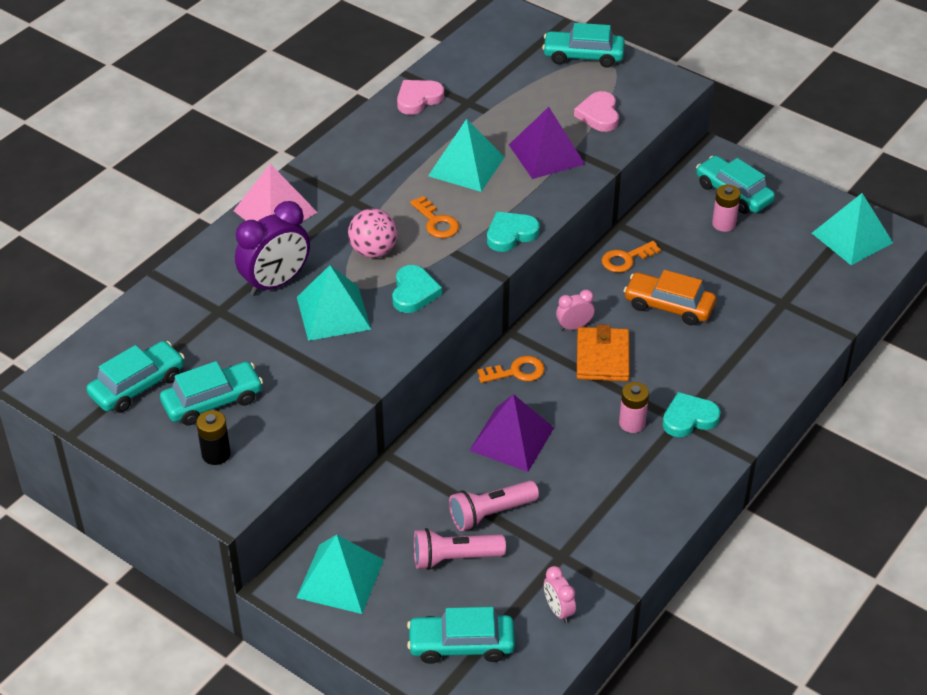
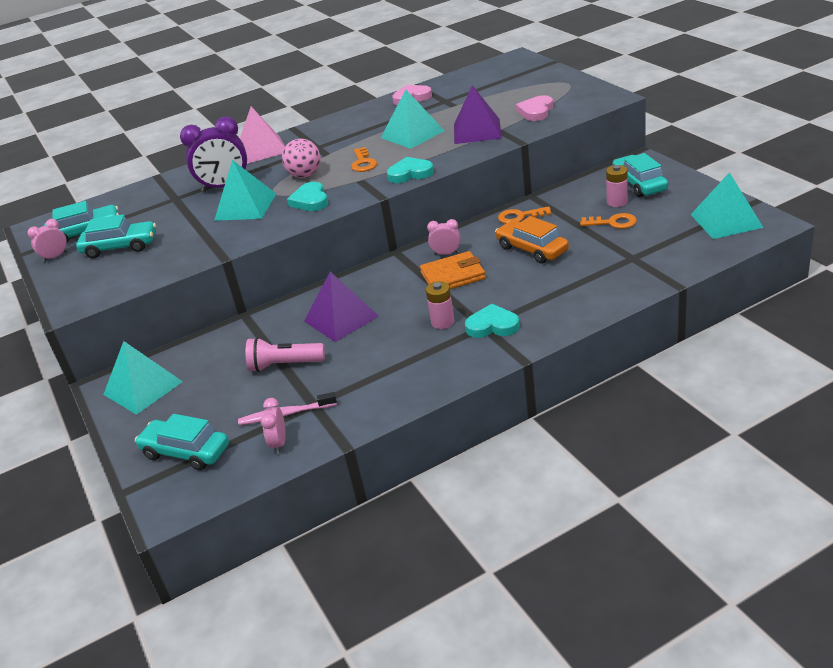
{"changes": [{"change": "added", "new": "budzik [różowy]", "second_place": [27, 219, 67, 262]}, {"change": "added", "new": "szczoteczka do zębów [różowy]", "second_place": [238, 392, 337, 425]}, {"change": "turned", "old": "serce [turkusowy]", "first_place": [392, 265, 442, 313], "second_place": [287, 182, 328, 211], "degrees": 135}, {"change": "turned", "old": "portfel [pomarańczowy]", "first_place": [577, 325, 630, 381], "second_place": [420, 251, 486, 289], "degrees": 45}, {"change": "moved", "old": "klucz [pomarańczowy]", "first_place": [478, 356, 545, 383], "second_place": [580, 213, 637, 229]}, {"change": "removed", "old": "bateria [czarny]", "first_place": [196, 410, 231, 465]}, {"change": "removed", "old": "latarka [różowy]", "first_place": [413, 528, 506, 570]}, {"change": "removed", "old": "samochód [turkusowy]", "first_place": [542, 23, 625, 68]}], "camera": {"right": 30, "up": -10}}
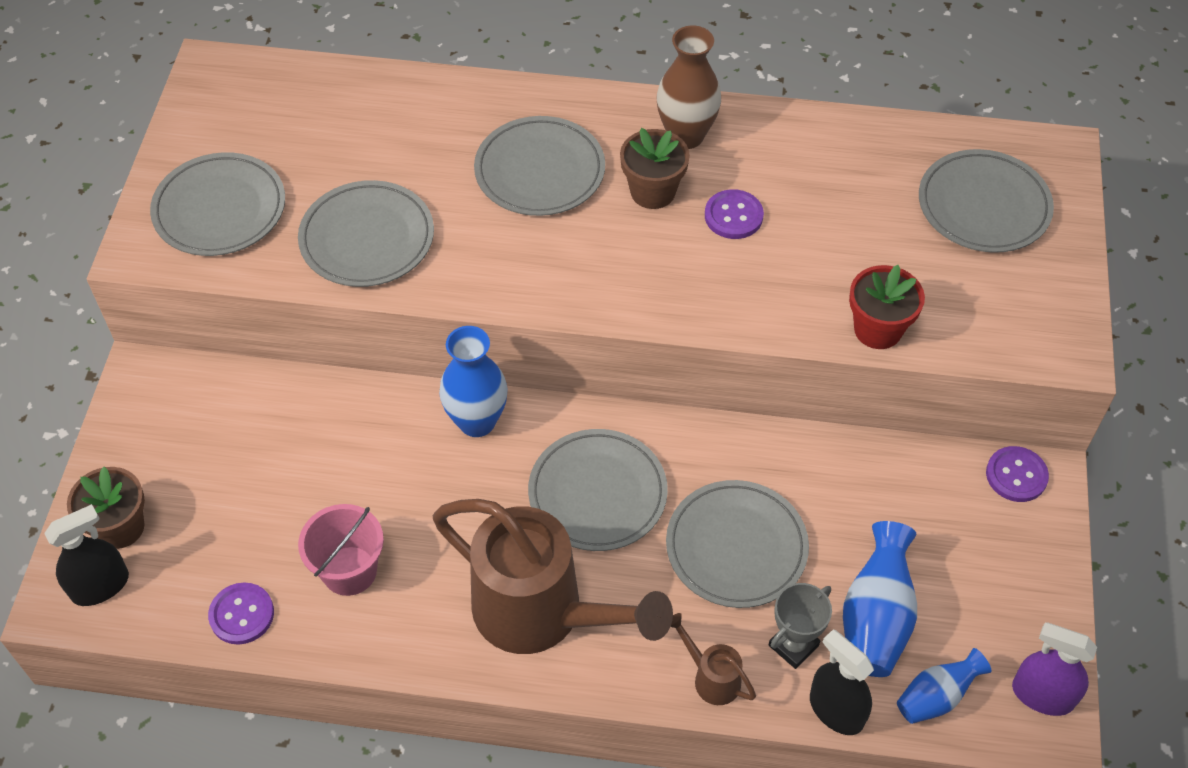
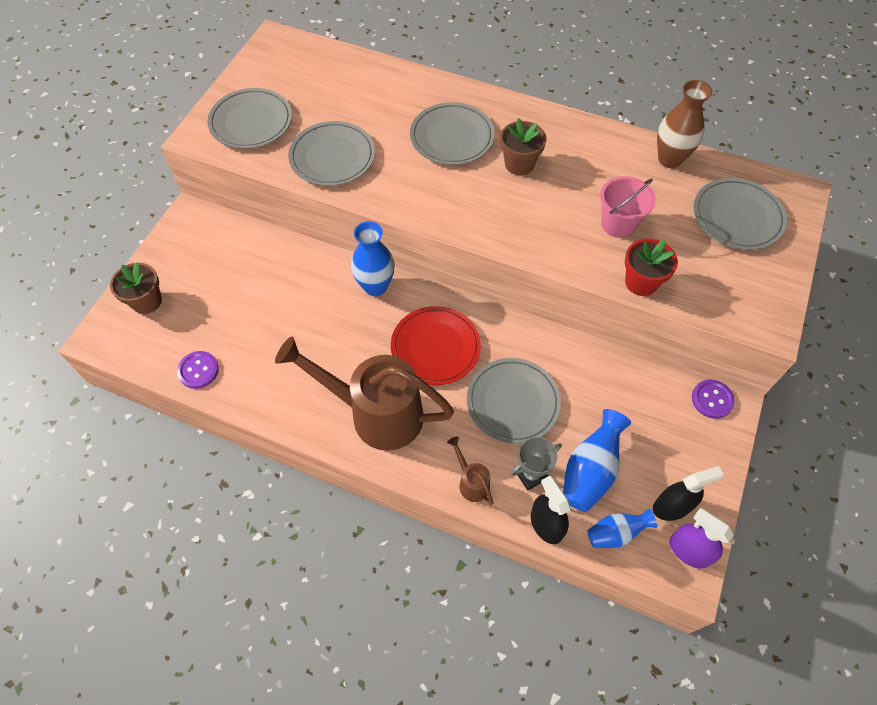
{"changes": [{"change": "turned", "old": "konewka [brązowy]", "first_place": [433, 499, 673, 654], "second_place": [275, 337, 454, 451], "degrees": 150}, {"change": "recoloured", "old": "talerz [szary]", "new": "talerz [czerwony]", "first_place": [528, 429, 668, 551], "second_place": [391, 306, 481, 385]}, {"change": "moved", "old": "wiadro [różowy]", "first_place": [298, 504, 384, 596], "second_place": [600, 176, 656, 238]}, {"change": "moved", "old": "spryskiwacz [czarny]", "first_place": [44, 504, 129, 606], "second_place": [653, 466, 724, 521]}, {"change": "moved", "old": "wazon [brązowy]", "first_place": [657, 25, 721, 149], "second_place": [657, 80, 712, 168]}, {"change": "removed", "old": "guzik [fioletowy]", "first_place": [705, 189, 764, 239]}], "camera": {"right": 15, "up": 5}}
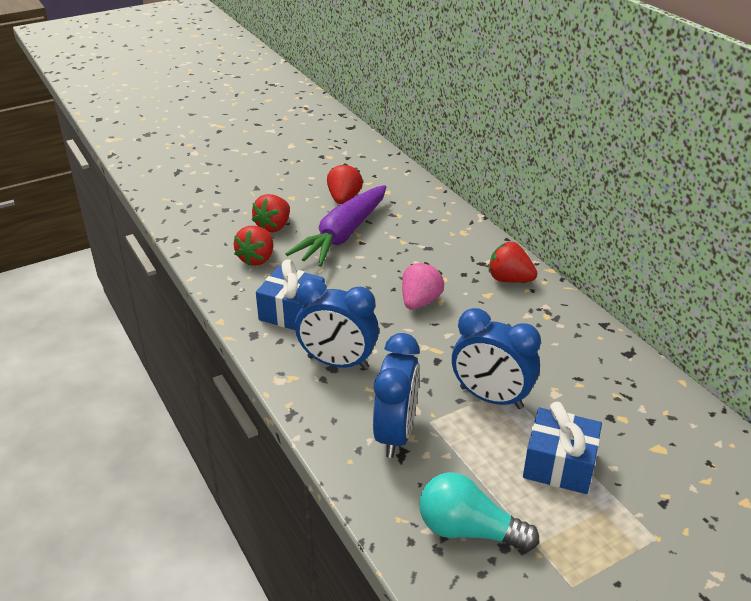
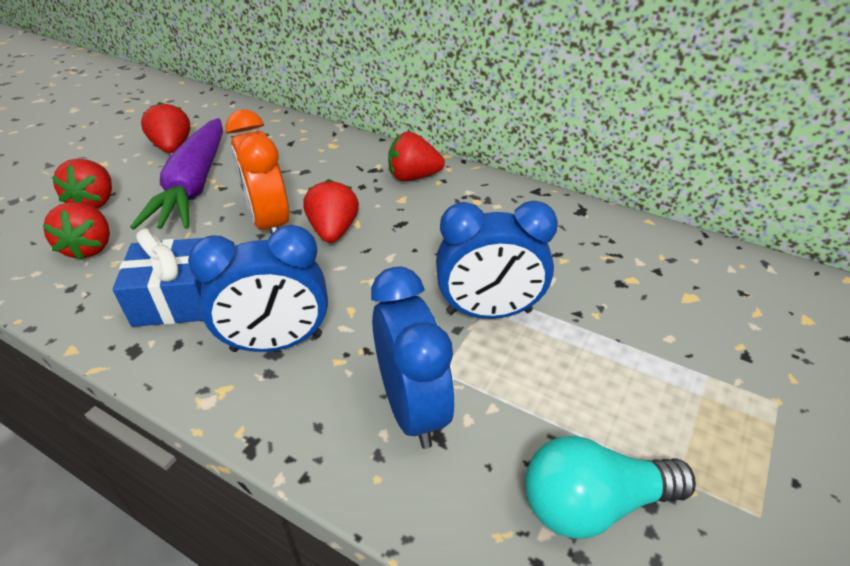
{"changes": [{"change": "added", "new": "budzik [pomarańczowy]", "second_place": [225, 109, 289, 235]}, {"change": "recoloured", "old": "truskawka [różowy]", "new": "truskawka [czerwony]", "first_place": [402, 262, 444, 310], "second_place": [303, 179, 359, 243]}, {"change": "removed", "old": "prezent [niebieski]", "first_place": [523, 402, 602, 494]}], "camera": {"right": -30, "up": 5}}
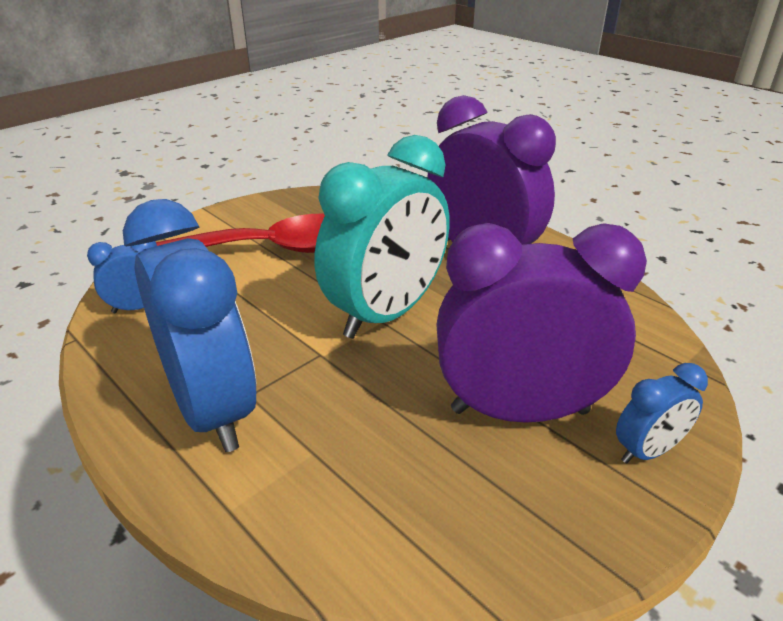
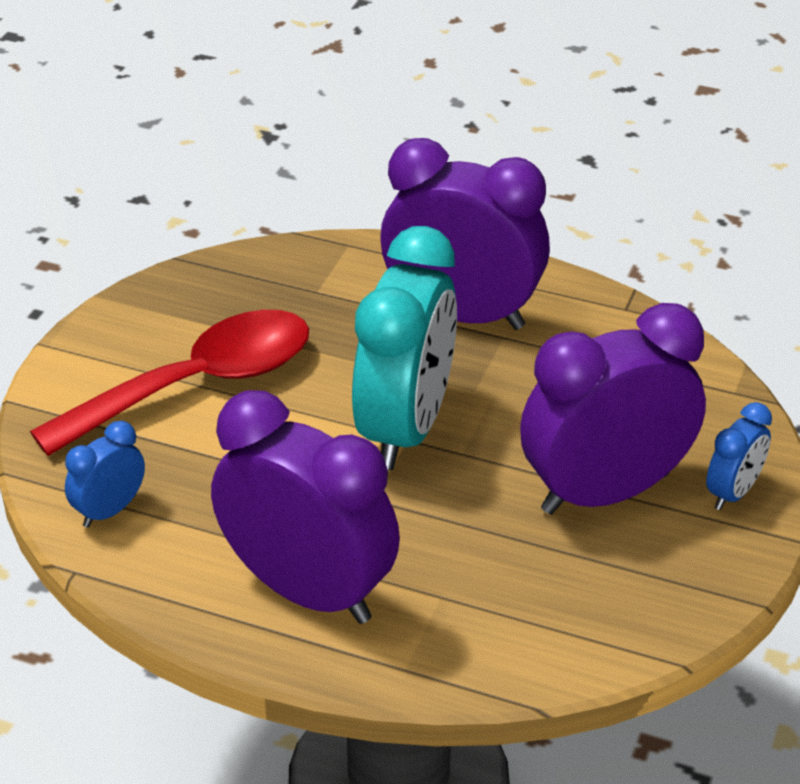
{"changes": [{"change": "recoloured", "old": "budzik [niebieski]", "new": "budzik [fioletowy]", "first_place": [123, 199, 257, 452], "second_place": [211, 390, 400, 624]}], "camera": {"right": -25, "up": 5}}
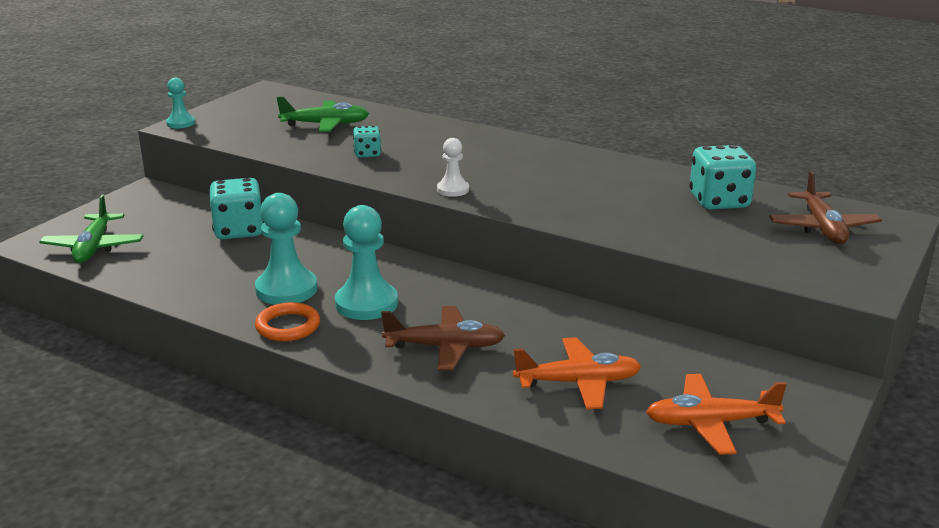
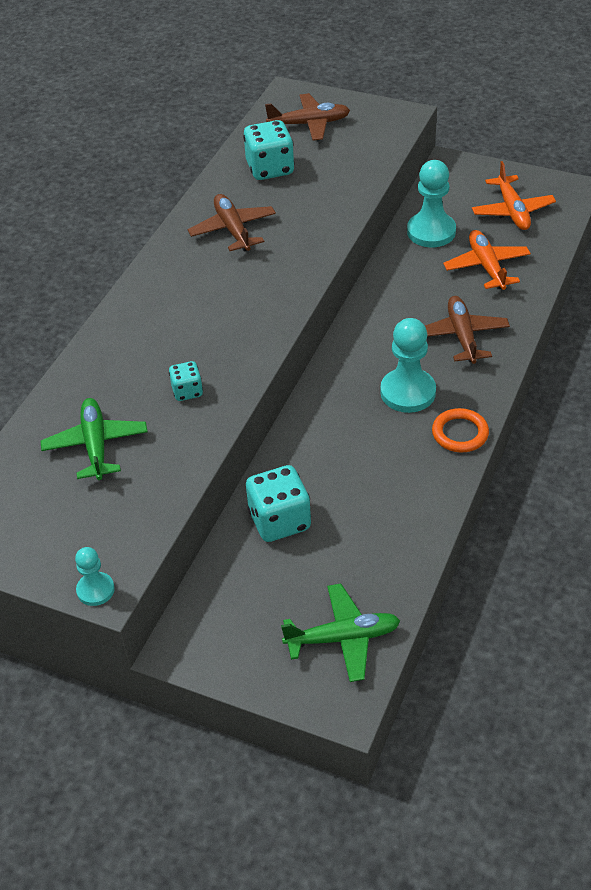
{"changes": [{"change": "added", "new": "samolot [brązowy]", "second_place": [188, 194, 276, 251]}, {"change": "moved", "old": "pionek [turkusowy]", "first_place": [255, 193, 317, 305], "second_place": [407, 160, 456, 247]}, {"change": "removed", "old": "pionek [biały]", "first_place": [437, 138, 469, 197]}], "camera": {"right": -95, "up": 20}}
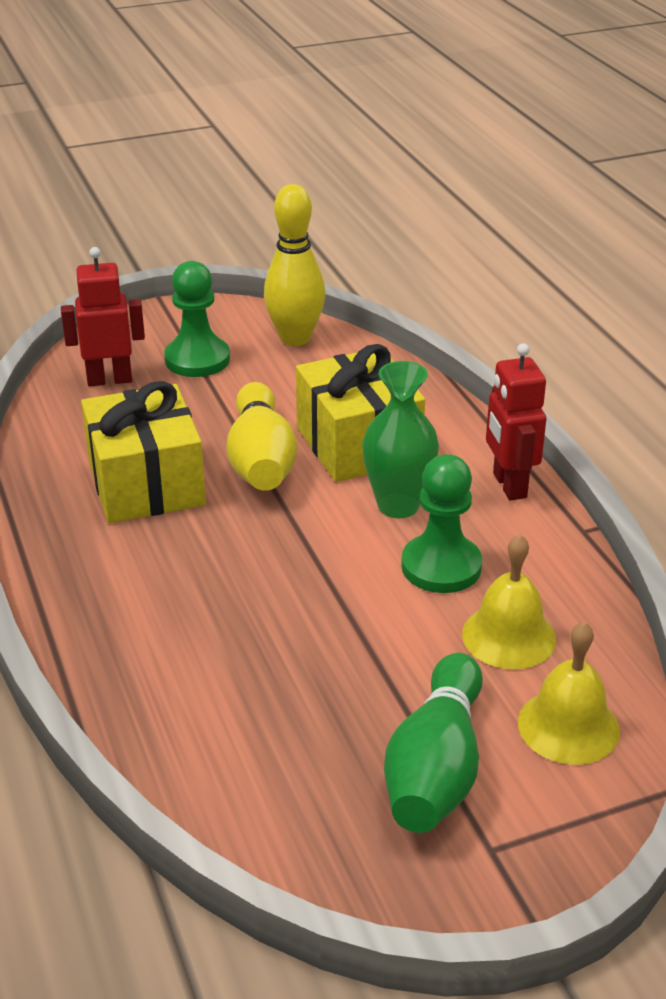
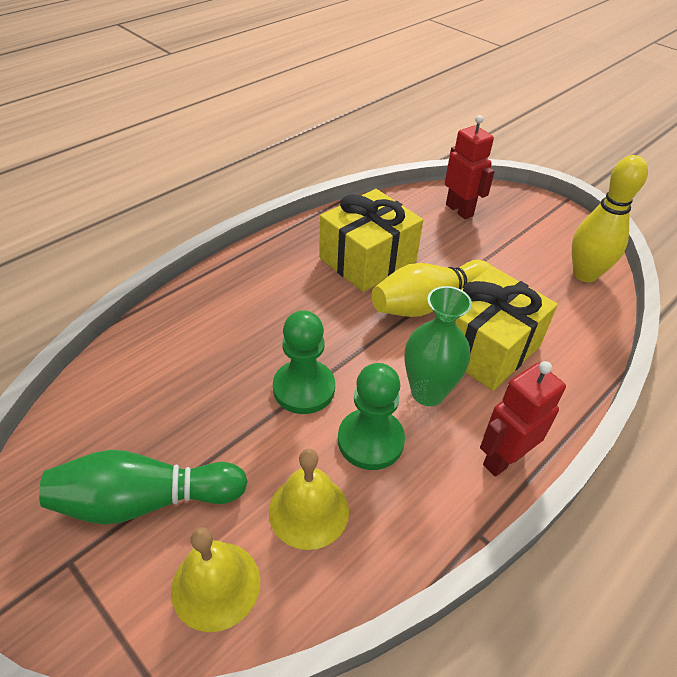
{"changes": [{"change": "moved", "old": "pionek [zielony]", "first_place": [164, 261, 230, 377], "second_place": [273, 310, 335, 414]}], "camera": {"right": 65, "up": 10}}
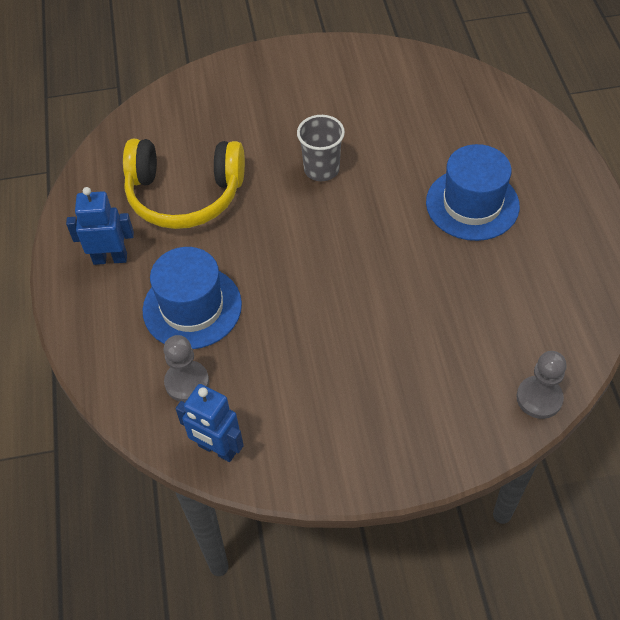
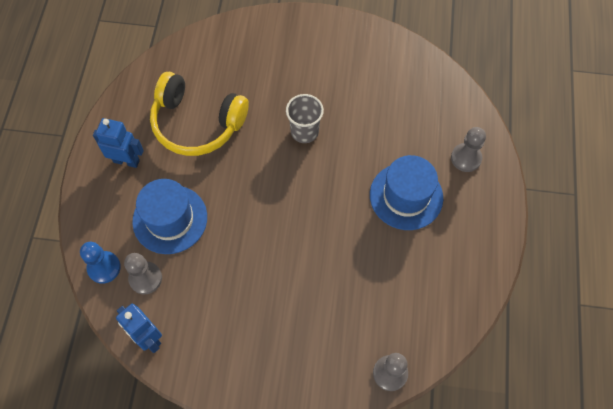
{"changes": [{"change": "added", "new": "pionek [niebieski]", "second_place": [80, 242, 121, 284]}, {"change": "added", "new": "pionek [szary]", "second_place": [451, 127, 486, 172]}], "camera": {"right": 15, "up": 10}}
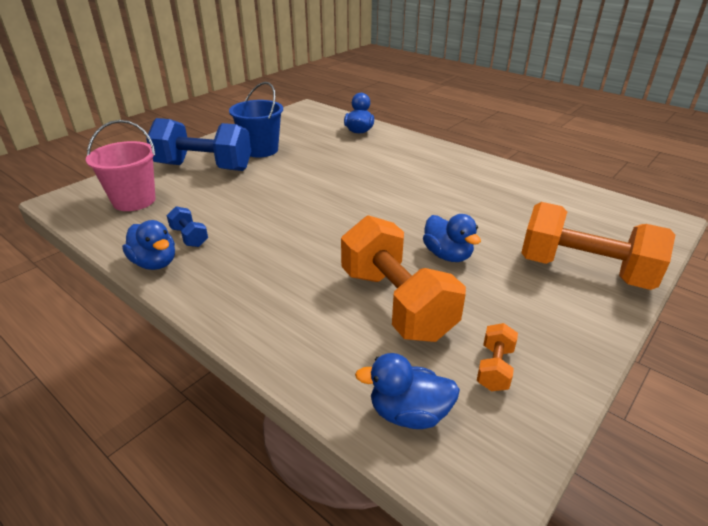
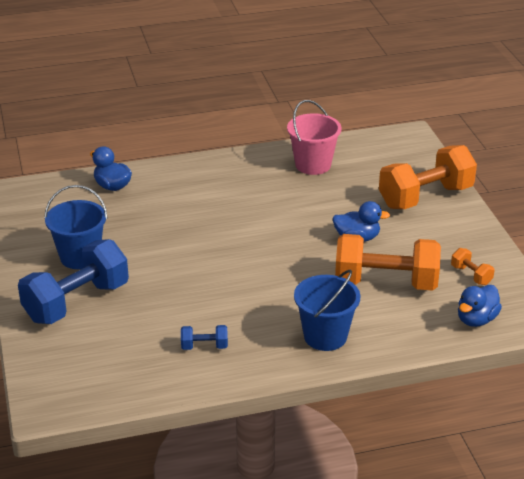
{"changes": [{"change": "moved", "old": "wiadro [różowy]", "first_place": [86, 120, 156, 211], "second_place": [287, 100, 342, 175]}, {"change": "added", "new": "wiadro [niebieski]", "second_place": [294, 270, 361, 351]}, {"change": "removed", "old": "kaczka [niebieski]", "first_place": [122, 220, 175, 270]}], "camera": {"right": -55, "up": 0}}
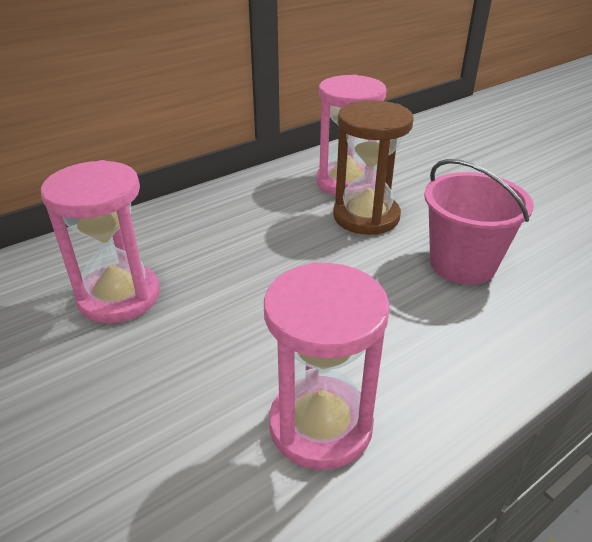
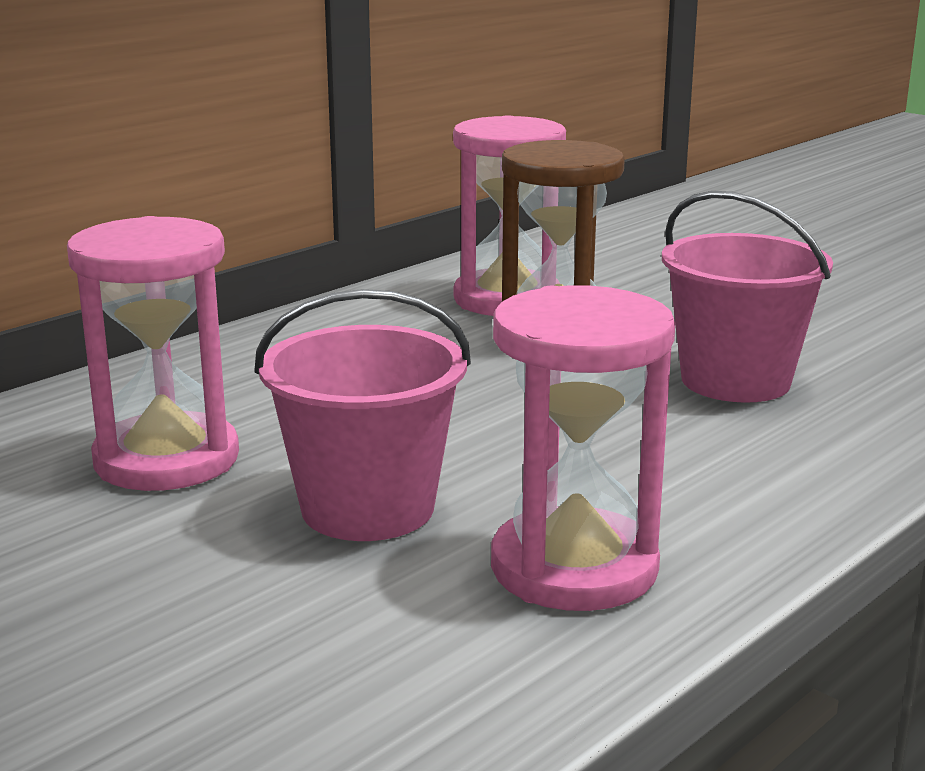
{"changes": [{"change": "added", "new": "wiadro [różowy]", "second_place": [255, 289, 471, 541]}], "camera": {"right": -10, "up": -15}}
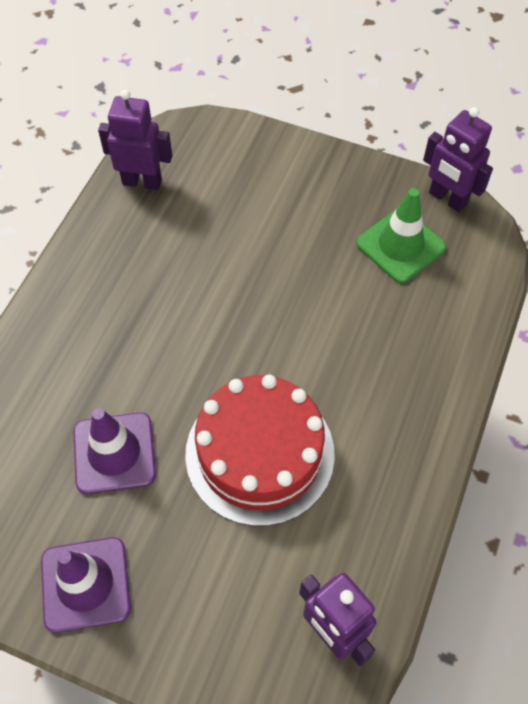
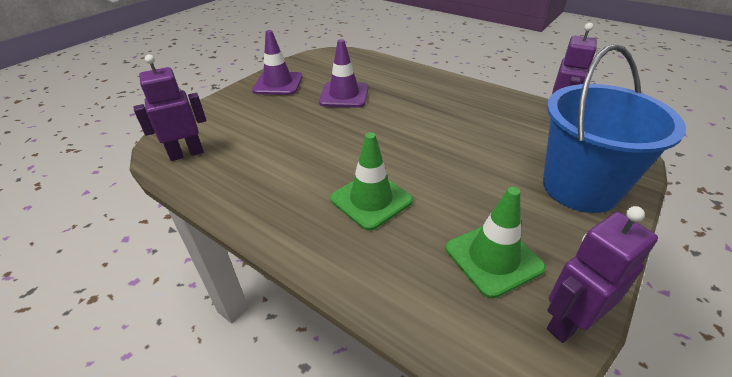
{"changes": [{"change": "added", "new": "pachołek [zielony]", "second_place": [330, 132, 413, 231]}, {"change": "added", "new": "wiadro [niebieski]", "second_place": [543, 44, 686, 213]}, {"change": "removed", "old": "tort [czerwony]", "first_place": [185, 375, 335, 526]}], "camera": {"right": 105, "up": -20}}
